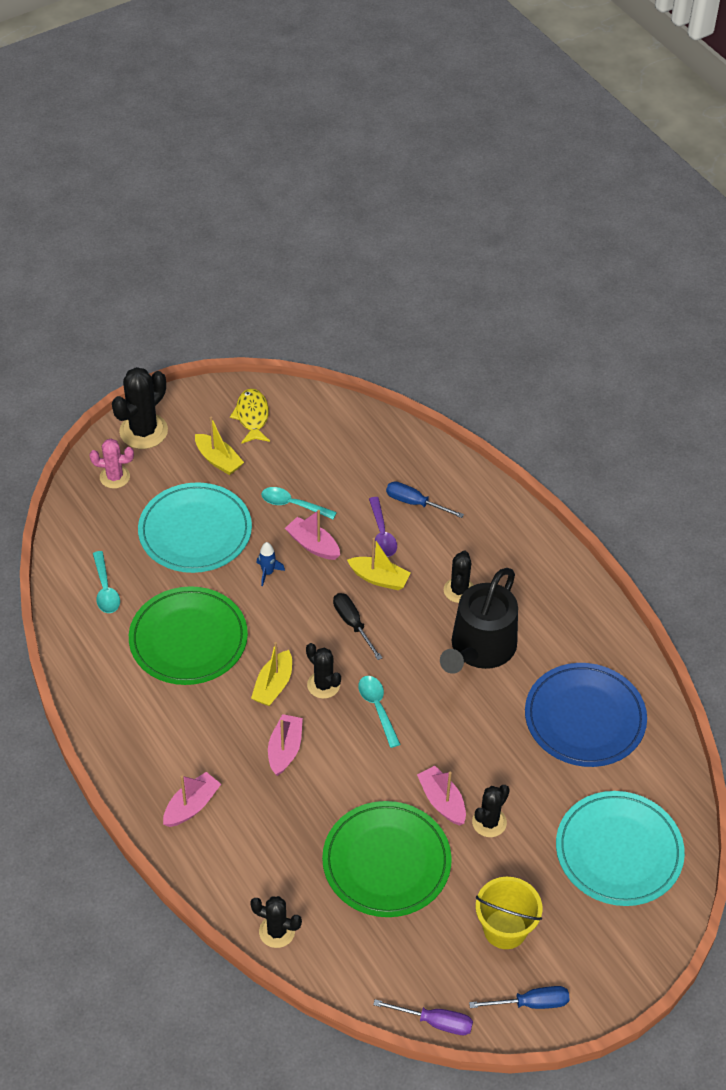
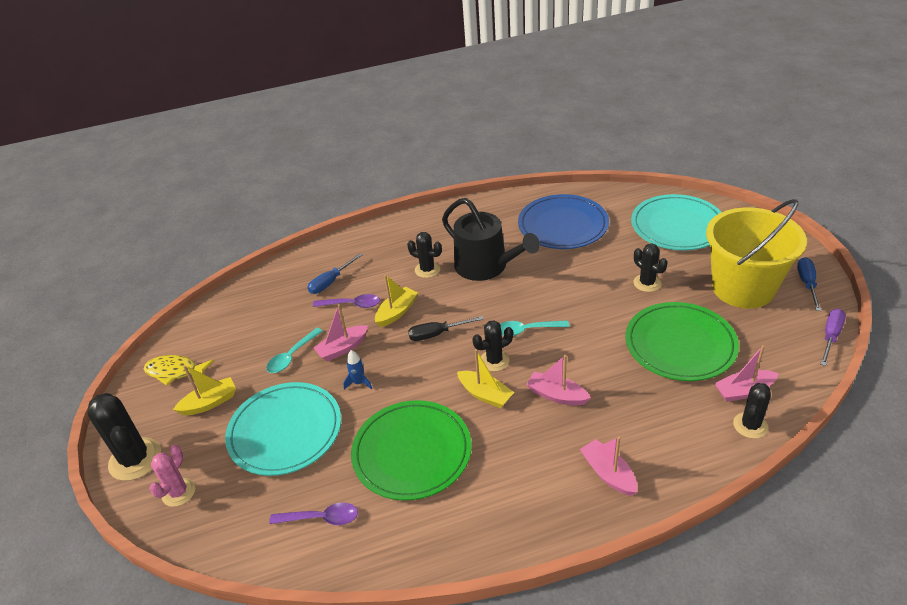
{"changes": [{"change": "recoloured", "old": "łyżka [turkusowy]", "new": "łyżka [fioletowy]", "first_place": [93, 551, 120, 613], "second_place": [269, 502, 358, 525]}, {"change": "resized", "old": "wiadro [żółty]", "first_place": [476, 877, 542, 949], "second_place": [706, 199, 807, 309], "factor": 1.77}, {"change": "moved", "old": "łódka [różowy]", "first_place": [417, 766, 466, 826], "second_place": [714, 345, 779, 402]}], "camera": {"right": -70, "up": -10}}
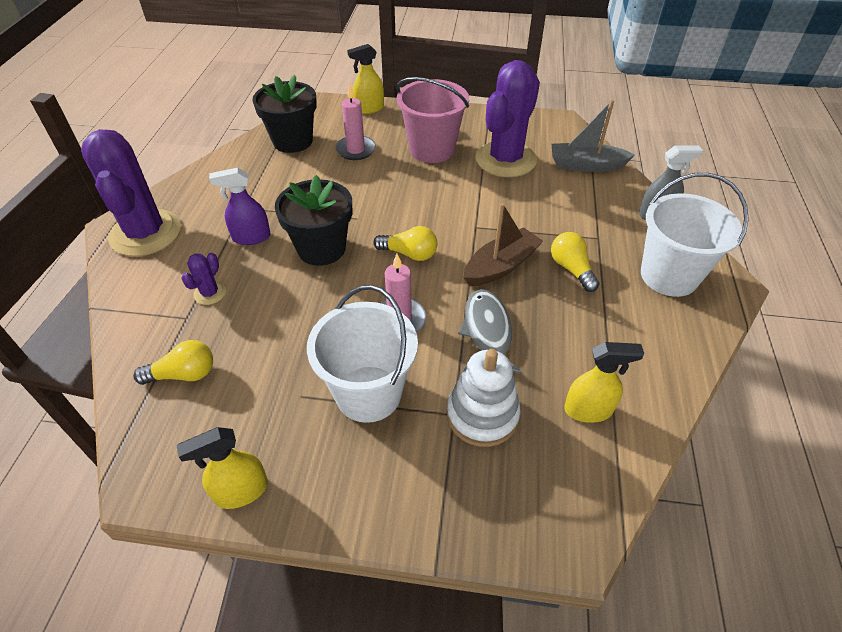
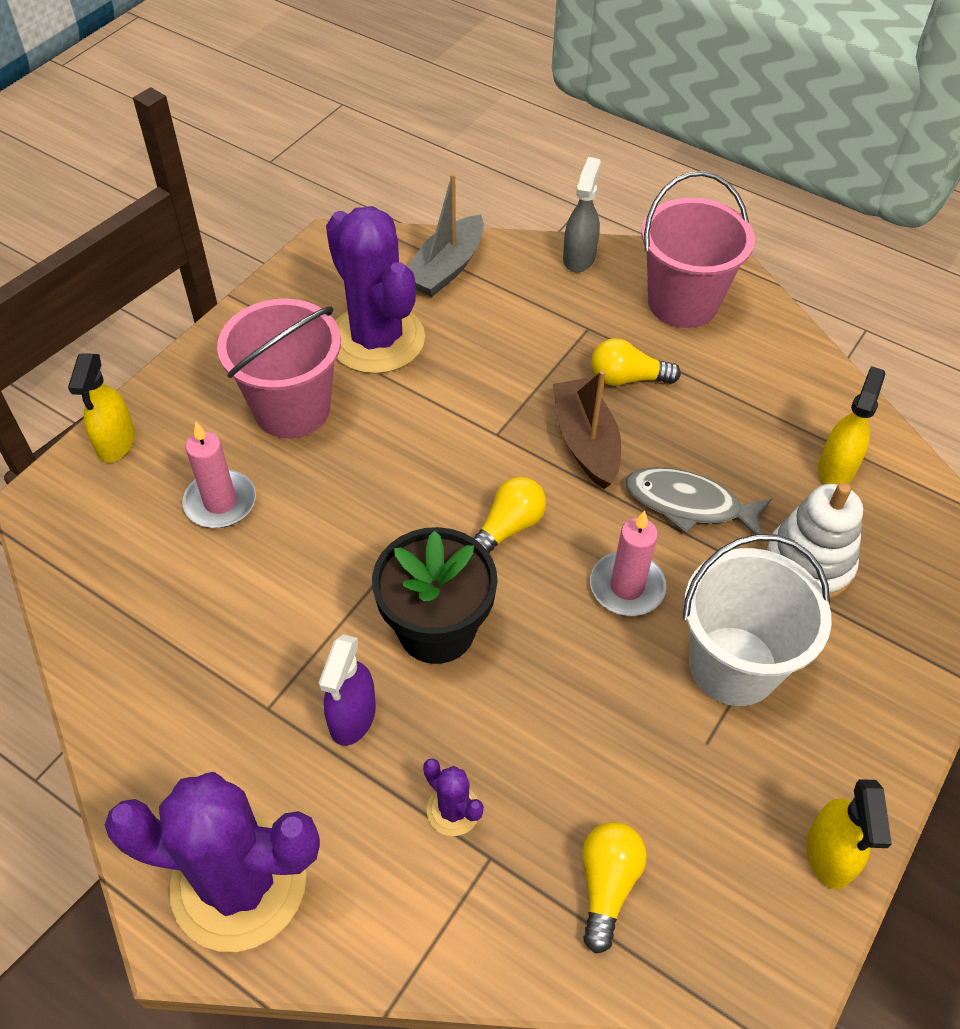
{"changes": [{"change": "recoloured", "old": "wiadro [biały]", "new": "wiadro [różowy]", "first_place": [641, 173, 749, 297], "second_place": [642, 171, 755, 328]}, {"change": "removed", "old": "doniczka [czarny]", "first_place": [252, 74, 317, 153]}], "camera": {"right": -65, "up": 5}}
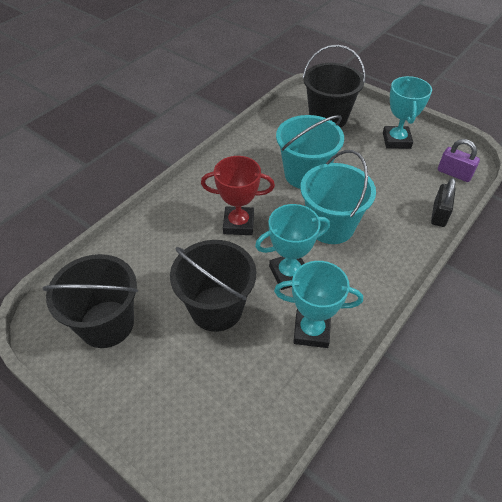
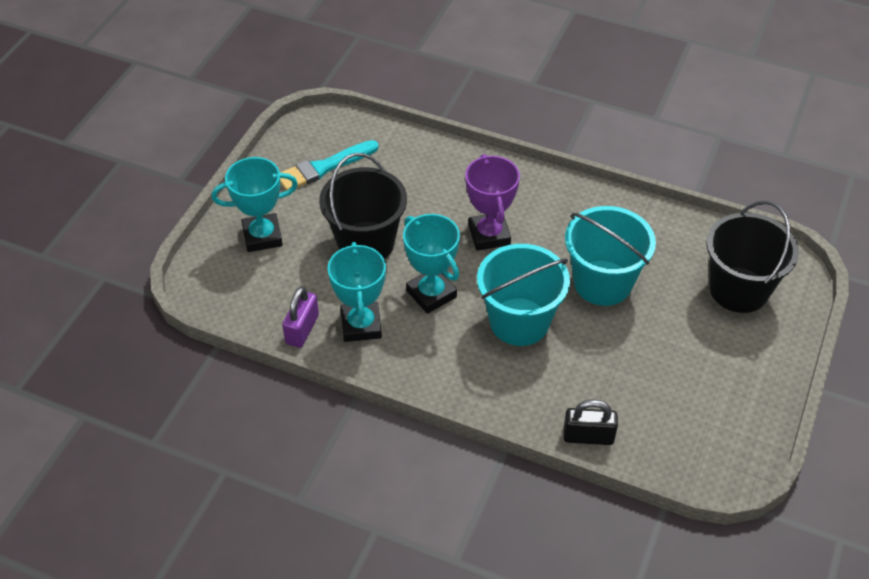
{"changes": [{"change": "moved", "old": "puchar [turkusowy]", "first_place": [383, 76, 432, 149], "second_place": [212, 157, 298, 252]}, {"change": "replaced", "old": "wiadro [czarny]", "new": "pędzel [turkusowy]", "first_place": [43, 254, 138, 348], "second_place": [280, 140, 379, 191]}, {"change": "moved", "old": "kłódka [fioletowy]", "first_place": [438, 139, 480, 182], "second_place": [282, 286, 319, 348]}, {"change": "recoloured", "old": "puchar [czerwony]", "new": "puchar [fioletowy]", "first_place": [201, 156, 275, 235], "second_place": [465, 154, 520, 251]}], "camera": {"right": 75, "up": 0}}
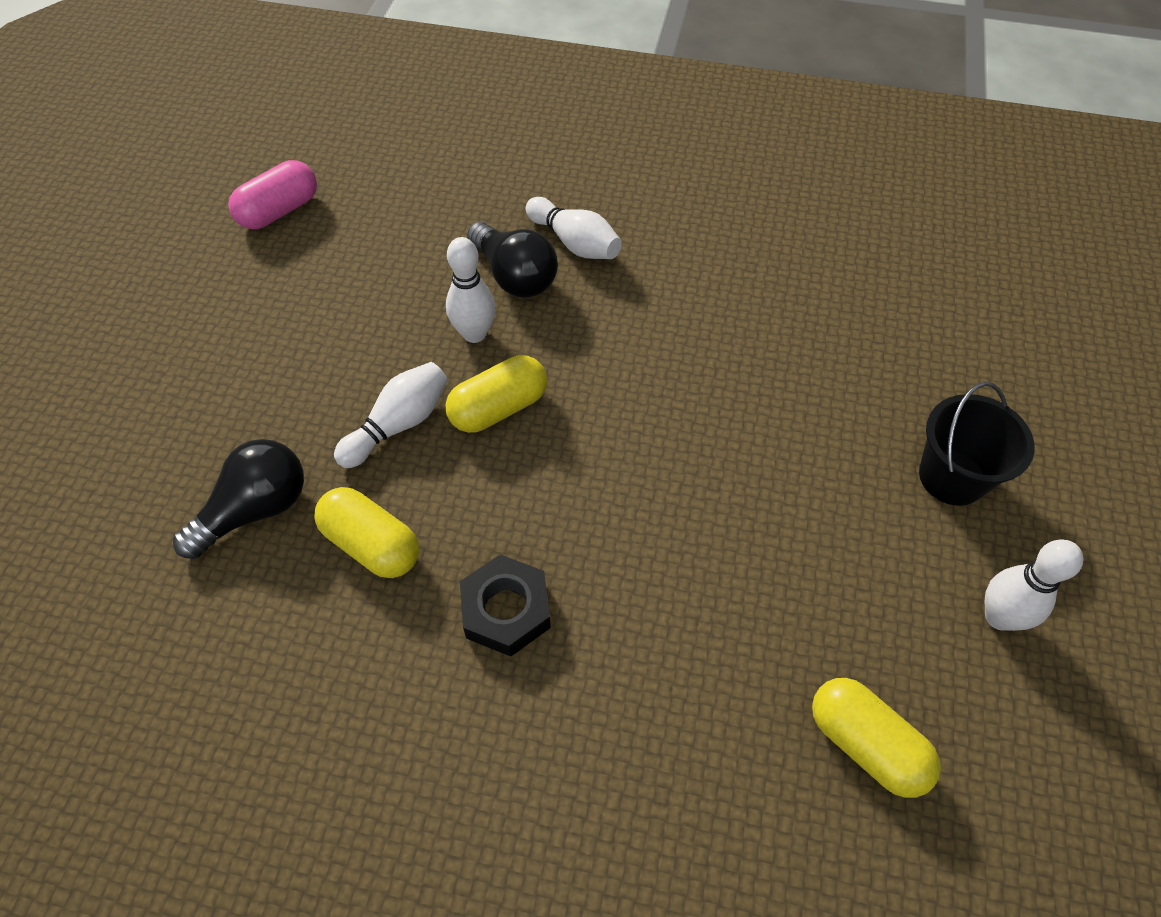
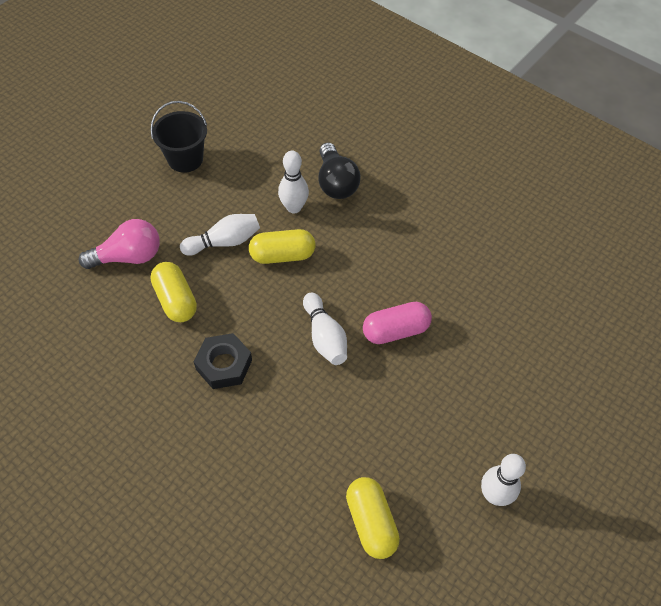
{"changes": [{"change": "recoloured", "old": "żarówka [czarny]", "new": "żarówka [różowy]", "first_place": [173, 439, 304, 559], "second_place": [79, 219, 160, 269]}, {"change": "moved", "old": "wiadro [czarny]", "first_place": [919, 382, 1035, 506], "second_place": [150, 101, 207, 173]}, {"change": "moved", "old": "kręgiel [biały]", "first_place": [526, 197, 622, 259], "second_place": [303, 292, 347, 365]}, {"change": "moved", "old": "kapsułka [różowy]", "first_place": [228, 160, 317, 229], "second_place": [363, 302, 432, 344]}], "camera": {"right": 25, "up": 0}}
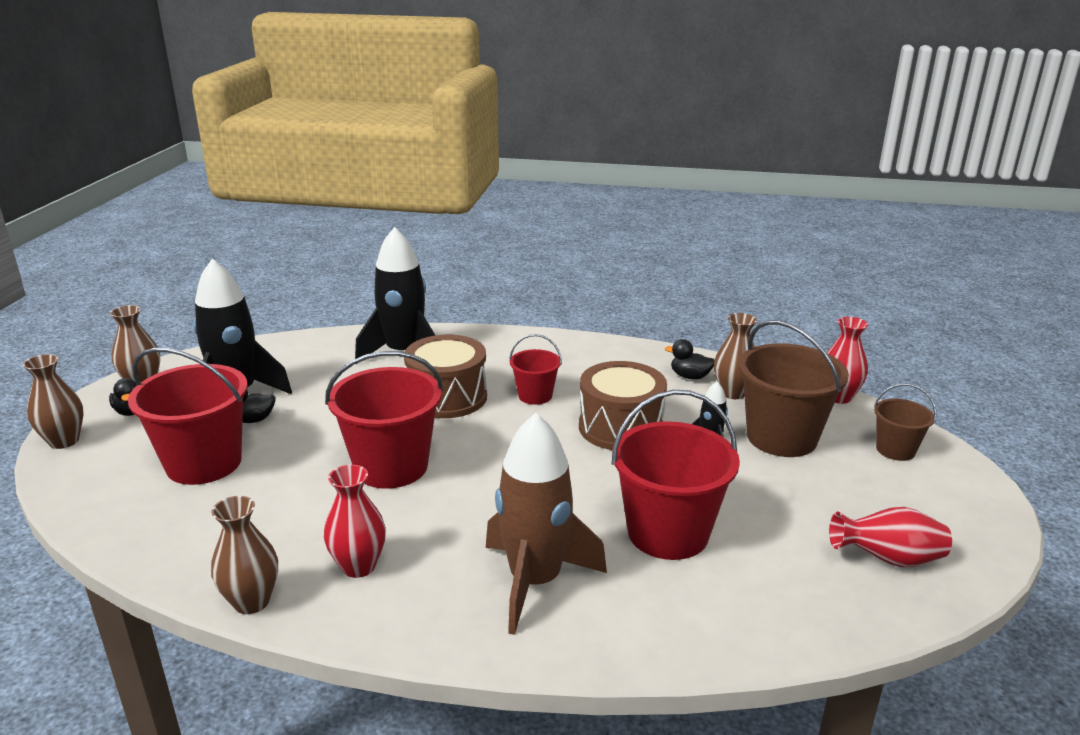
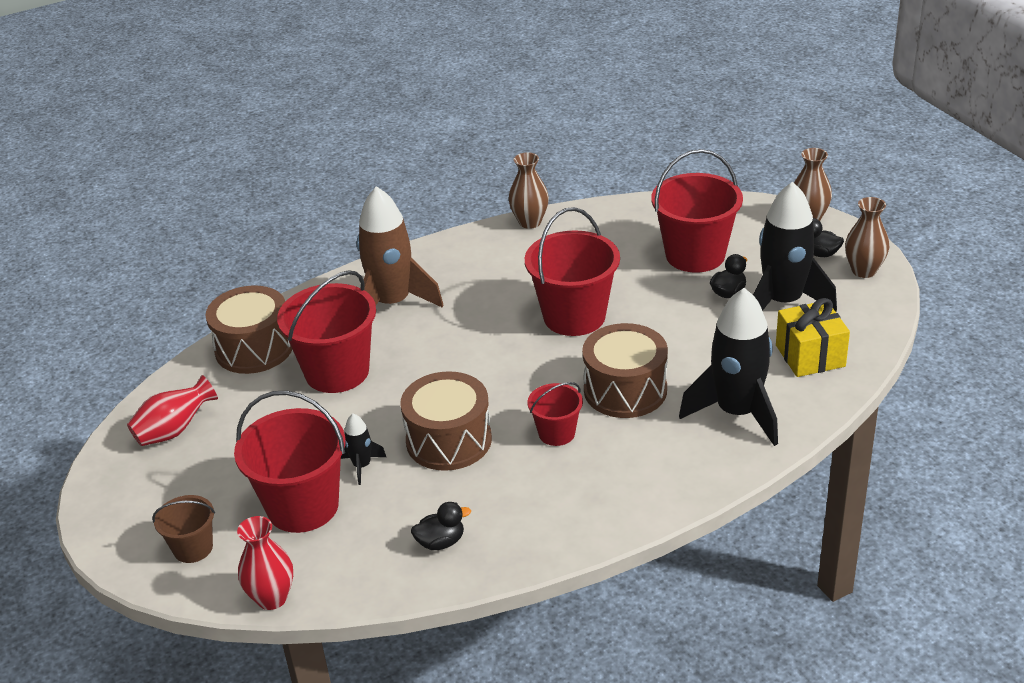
{"changes": [{"change": "added", "new": "bęben [brązowy]", "second_place": [206, 286, 292, 374]}, {"change": "recoloured", "old": "wiadro [brązowy]", "new": "wiadro [czerwony]", "first_place": [739, 320, 849, 457], "second_place": [234, 391, 345, 533]}, {"change": "added", "new": "prezent [żółty]", "second_place": [776, 298, 850, 377]}, {"change": "removed", "old": "wazon [czerwony]", "first_place": [324, 465, 386, 578]}, {"change": "removed", "old": "wazon [brązowy]", "first_place": [714, 313, 757, 399]}], "camera": {"right": 145, "up": 10}}
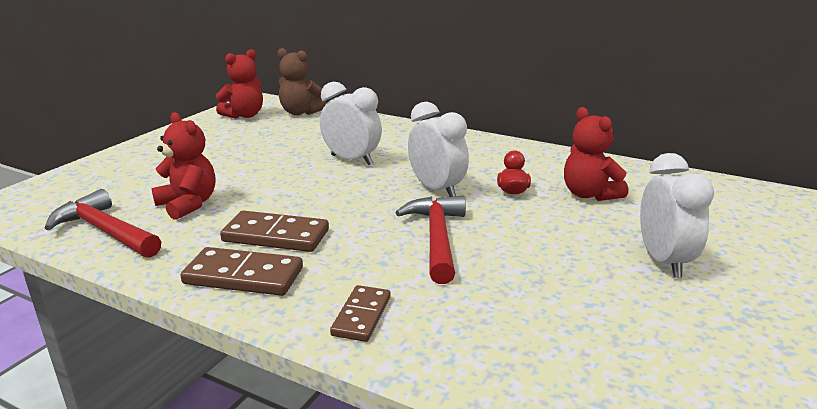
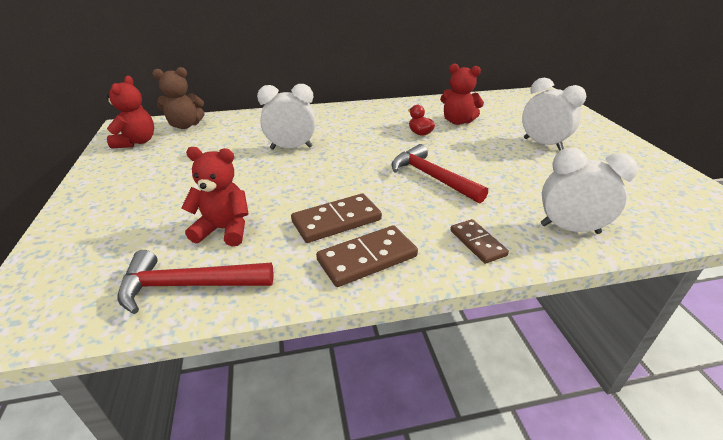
{"changes": [{"change": "moved", "old": "budzik [biały]", "first_place": [408, 102, 469, 197], "second_place": [541, 148, 638, 234]}], "camera": {"right": -40, "up": 10}}
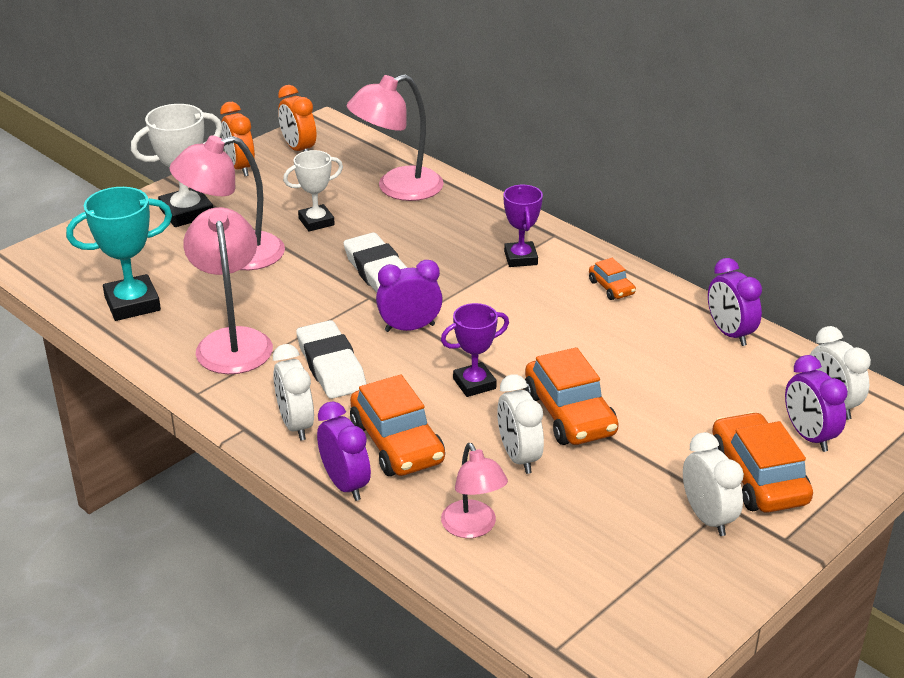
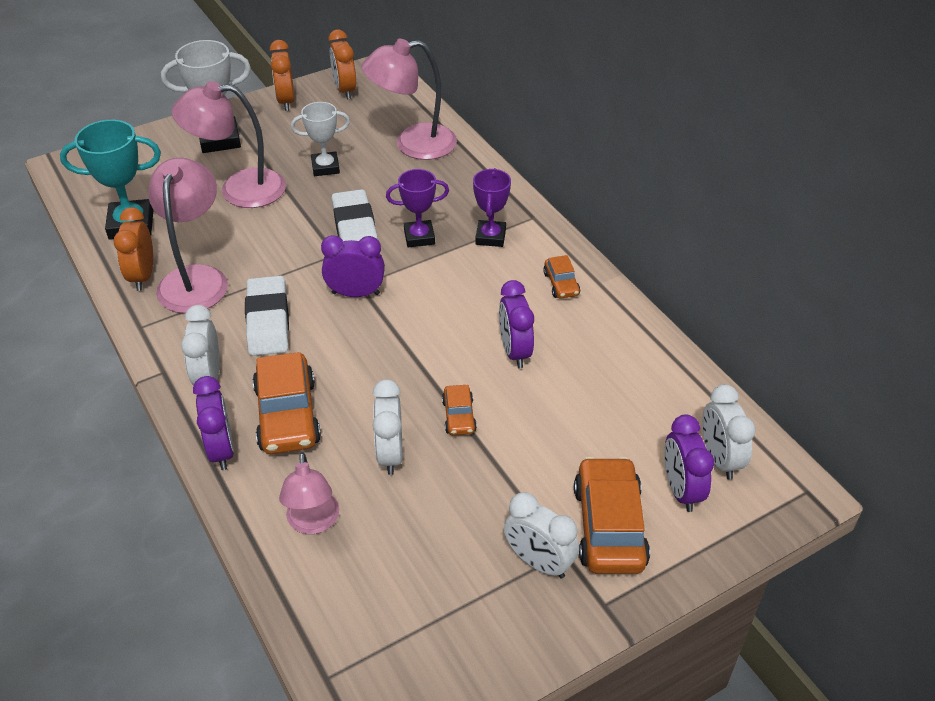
{"changes": [{"change": "added", "new": "budzik [pomarańczowy]", "second_place": [113, 207, 153, 291]}, {"change": "moved", "old": "puchar [fioletowy]", "first_place": [441, 303, 509, 397], "second_place": [386, 169, 449, 247]}, {"change": "resized", "old": "samochód [pomarańczowy]", "first_place": [525, 347, 619, 445], "second_place": [442, 385, 477, 435], "factor": 0.51}, {"change": "moved", "old": "budzik [fioletowy]", "first_place": [708, 258, 762, 346], "second_place": [499, 280, 534, 368]}, {"change": "turned", "old": "budzik [biały]", "first_place": [683, 432, 744, 536], "second_place": [504, 492, 579, 578], "degrees": 135}], "camera": {"right": 15, "up": 10}}
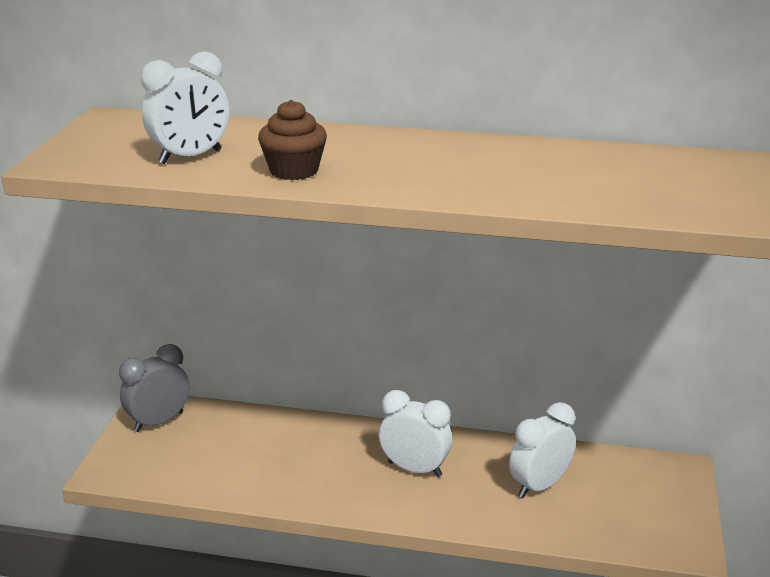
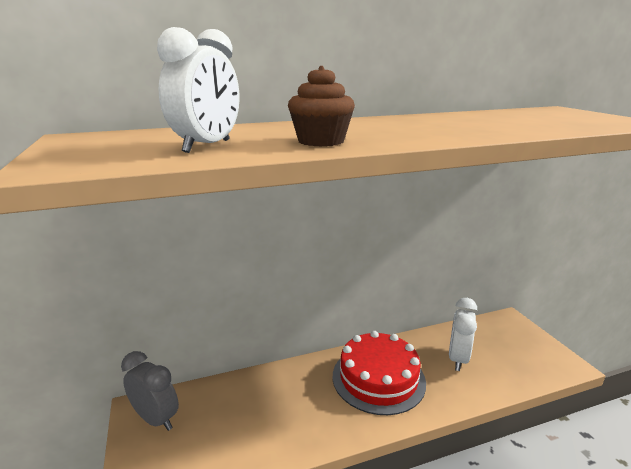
{"changes": [{"change": "turned", "old": "budzik [szary]", "first_place": [119, 344, 189, 432], "second_place": [121, 351, 179, 431], "degrees": 105}, {"change": "replaced", "old": "budzik [biały]", "new": "tort [czerwony]", "first_place": [379, 390, 452, 477], "second_place": [333, 331, 426, 415]}], "camera": {"right": -30, "up": -5}}
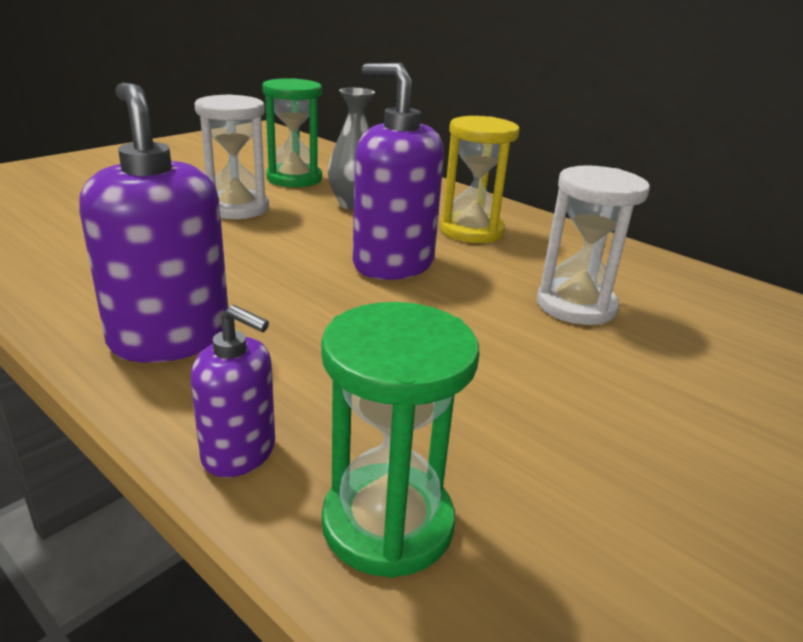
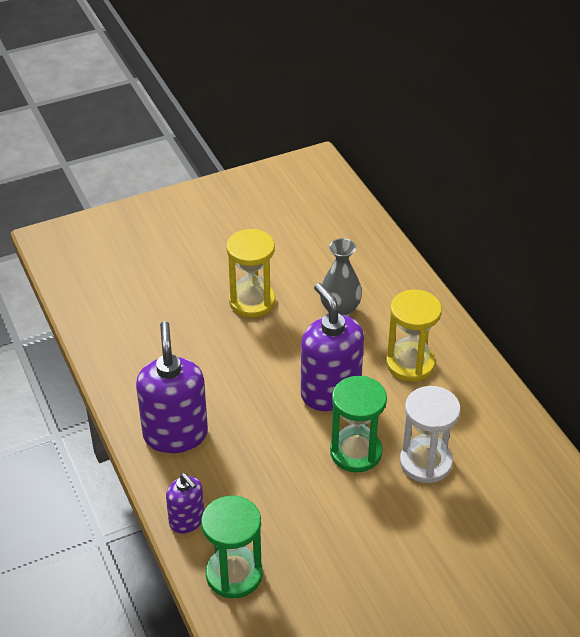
{"changes": [{"change": "recoloured", "old": "klepsydra [biały]", "new": "klepsydra [żółty]", "first_place": [194, 94, 269, 219], "second_place": [226, 229, 275, 317]}, {"change": "moved", "old": "klepsydra [zielony]", "first_place": [262, 78, 322, 187], "second_place": [330, 376, 387, 472]}], "camera": {"right": 25, "up": 15}}
